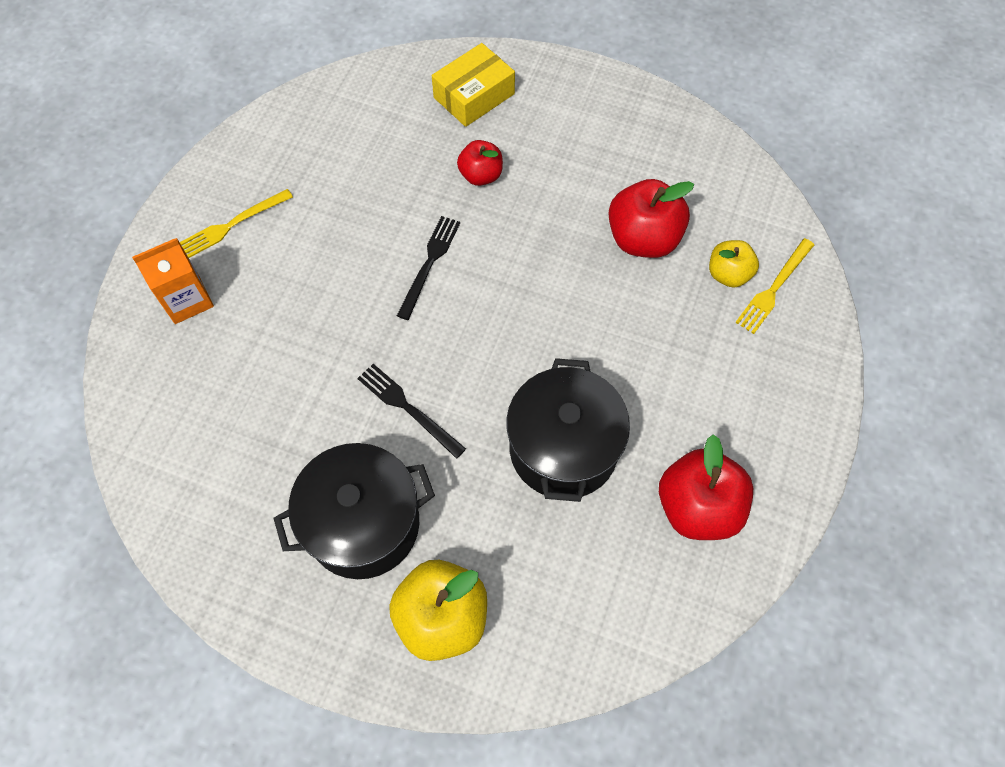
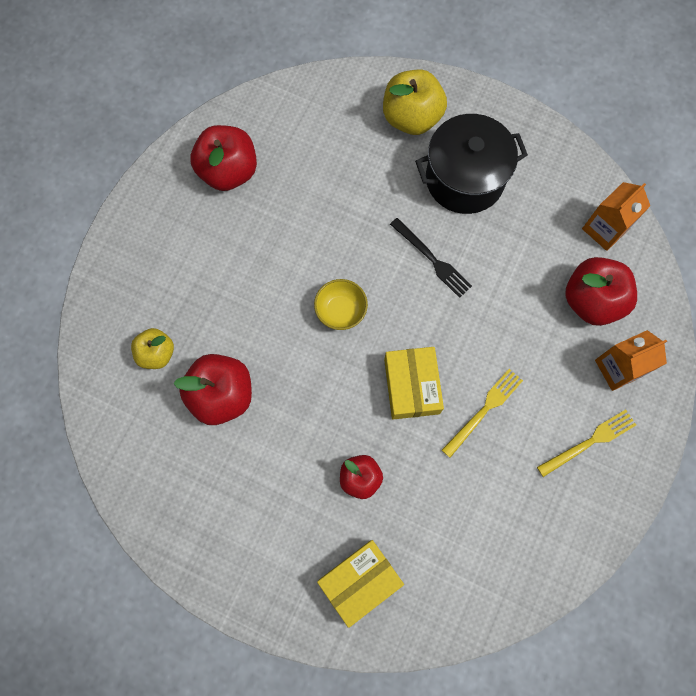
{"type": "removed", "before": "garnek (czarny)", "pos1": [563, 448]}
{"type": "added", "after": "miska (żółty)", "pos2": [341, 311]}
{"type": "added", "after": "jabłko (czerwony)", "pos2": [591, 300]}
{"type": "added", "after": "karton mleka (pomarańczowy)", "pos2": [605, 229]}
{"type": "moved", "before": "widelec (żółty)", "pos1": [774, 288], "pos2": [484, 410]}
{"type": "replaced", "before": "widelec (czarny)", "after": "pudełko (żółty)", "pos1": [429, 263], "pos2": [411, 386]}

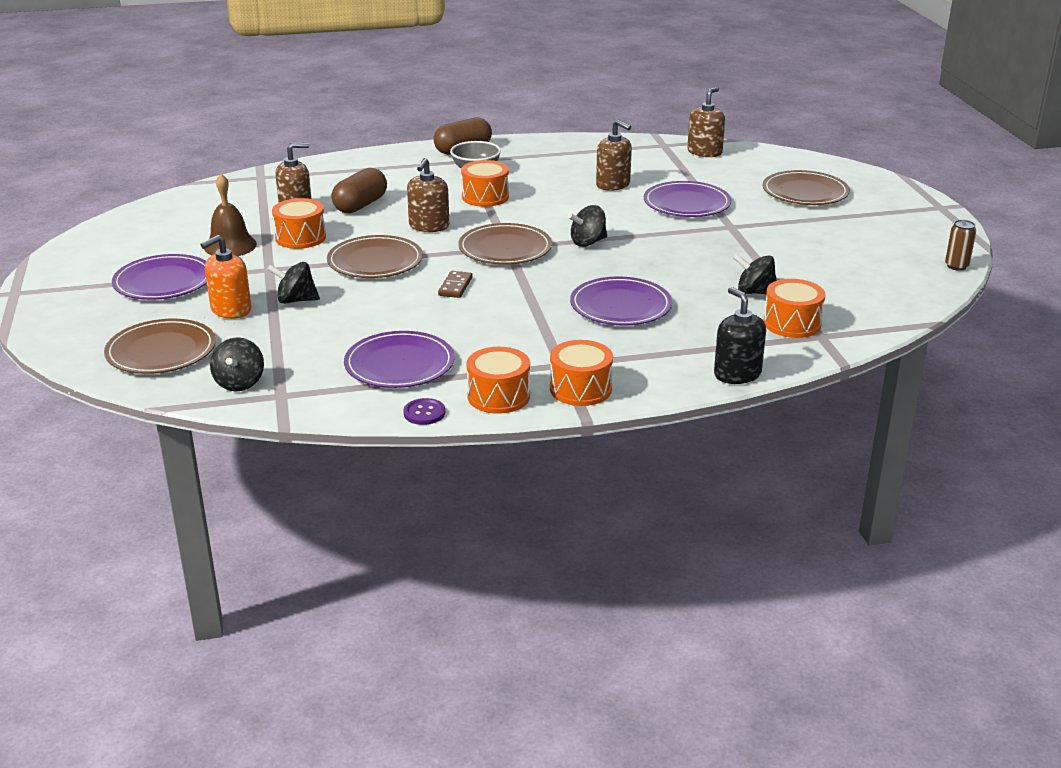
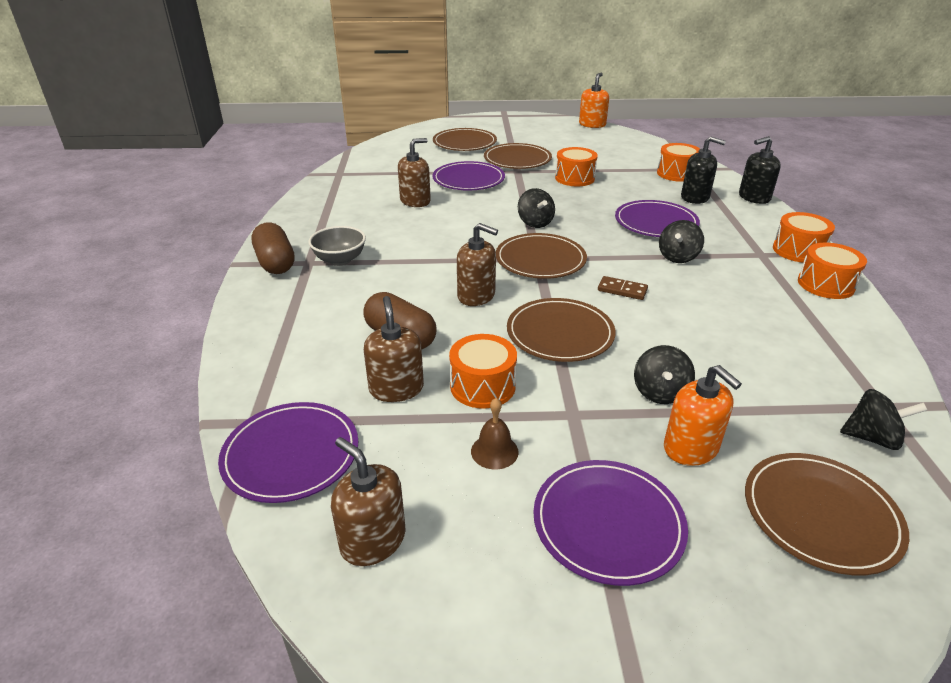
{"type": "removed", "before": "guzik (fioletowy)", "pos1": [424, 413]}
{"type": "added", "after": "talerz (brązowy)", "pos2": [517, 159]}
{"type": "added", "after": "dozownik mydła (czarny)", "pos2": [695, 197]}
{"type": "moved", "before": "talerz (fioletowy)", "pos1": [399, 364], "pos2": [291, 454]}
{"type": "moved", "before": "bęben (pomarańczowy)", "pos1": [485, 197], "pos2": [574, 178]}
{"type": "moved", "before": "dozownik mydła (brązowy)", "pos1": [704, 152], "pos2": [373, 540]}
{"type": "moved", "before": "bączek (czarny)", "pos1": [755, 292], "pos2": [678, 257]}
{"type": "replaced", "before": "puszka (brązowy)", "after": "dozownik mydła (pomarańczowy)", "pos1": [956, 266], "pos2": [592, 124]}
{"type": "resized", "before": "dzwonek (brązowy)", "pos1": [230, 246], "pos2": [494, 451], "scale": 0.64}

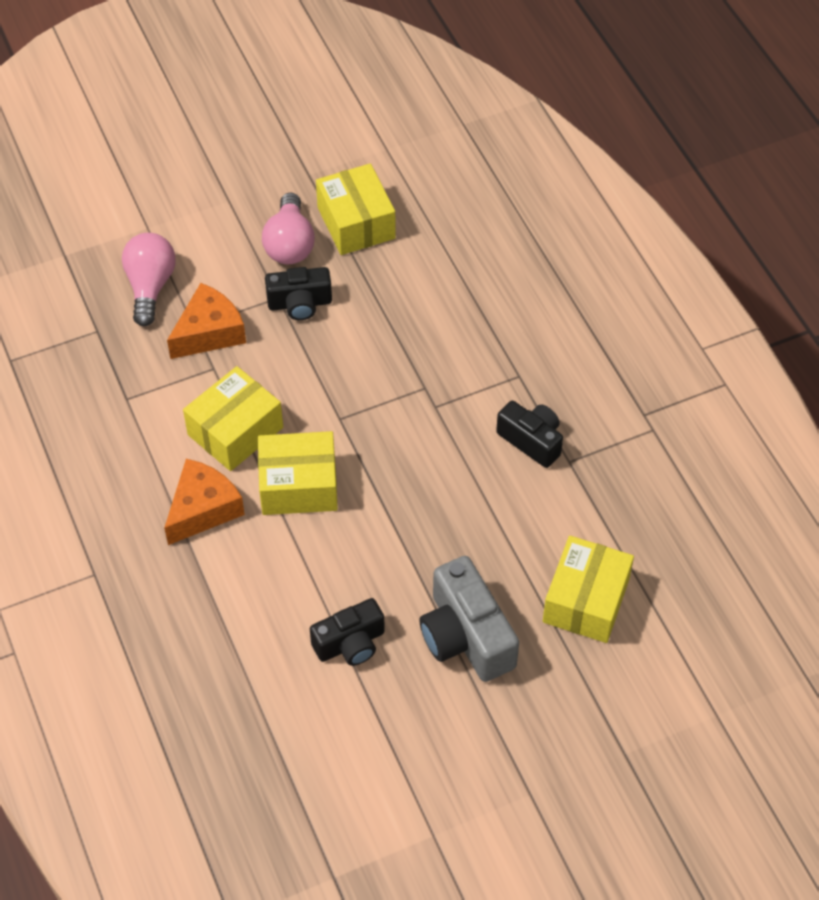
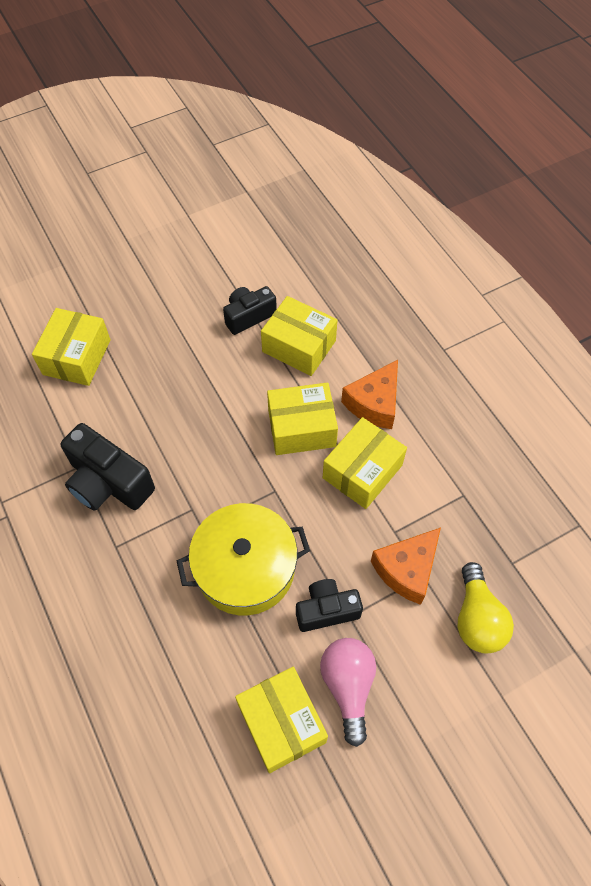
{"type": "removed", "before": "aparat fotograficzny (szary)", "pos1": [466, 636]}
{"type": "added", "after": "garnek (żółty)", "pos2": [245, 568]}
{"type": "added", "after": "pudełko (żółty)", "pos2": [299, 346]}
{"type": "recoloured", "before": "żarówka (różowy)", "after": "żarówka (żółty)", "pos1": [150, 286], "pos2": [477, 618]}
{"type": "resized", "before": "aparat fotograficzny (czarny)", "pos1": [531, 441], "pos2": [108, 482], "scale": 1.55}

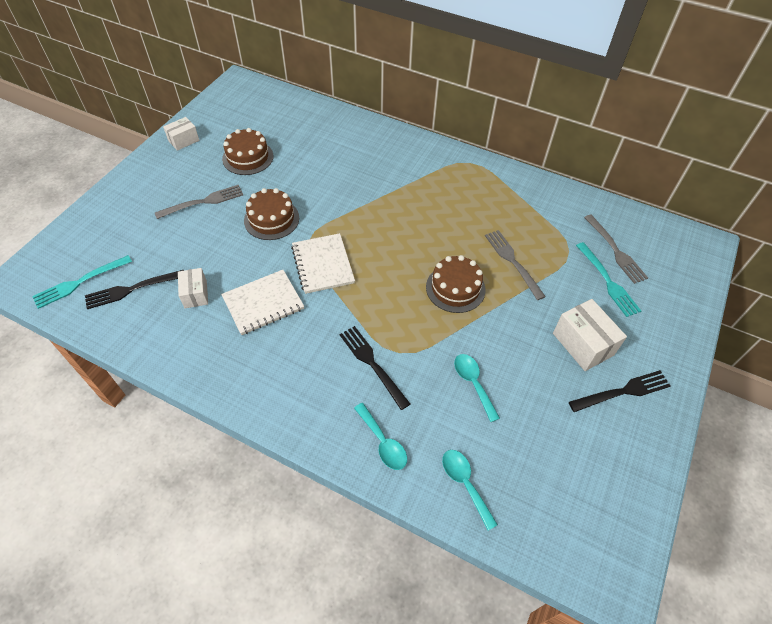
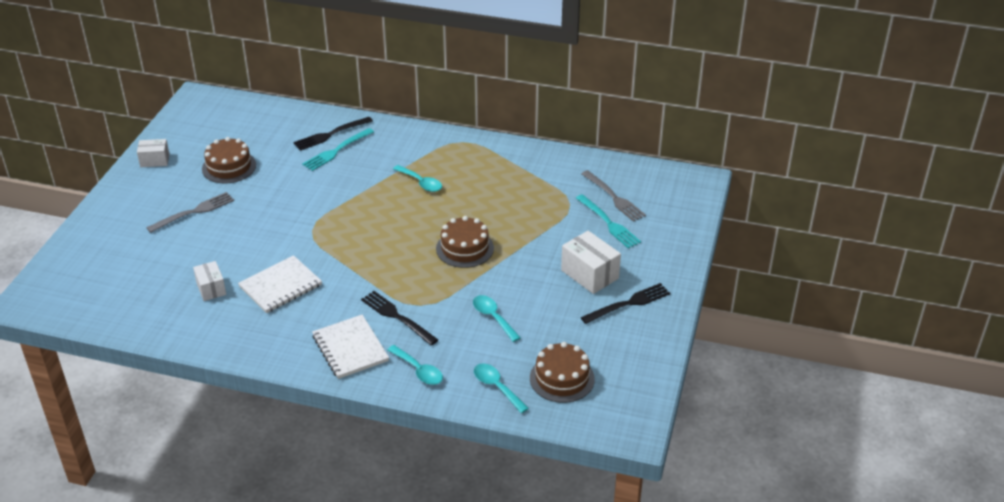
{"type": "removed", "before": "widelec (szary)", "pos1": [512, 262]}
{"type": "added", "after": "łyżka (turkusowy)", "pos2": [421, 183]}
{"type": "moved", "before": "widelec (turkusowy)", "pos1": [80, 282], "pos2": [337, 151]}
{"type": "moved", "before": "widelec (czarny)", "pos1": [132, 289], "pos2": [331, 134]}
{"type": "moved", "before": "tort (brązowy)", "pos1": [271, 219], "pos2": [562, 378]}
{"type": "moved", "before": "zeszyt (biały)", "pos1": [323, 264], "pos2": [350, 348]}
{"type": "turned", "before": "pudełko (biały)", "pos1": [183, 140], "pos2": [155, 160], "turn": 45}

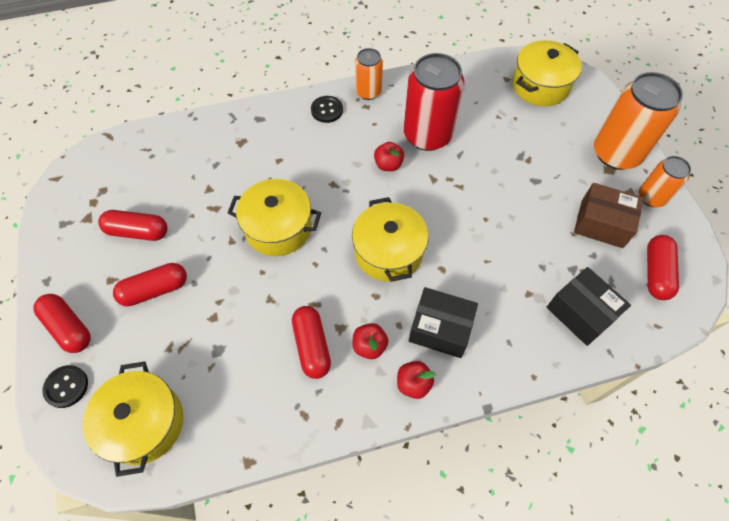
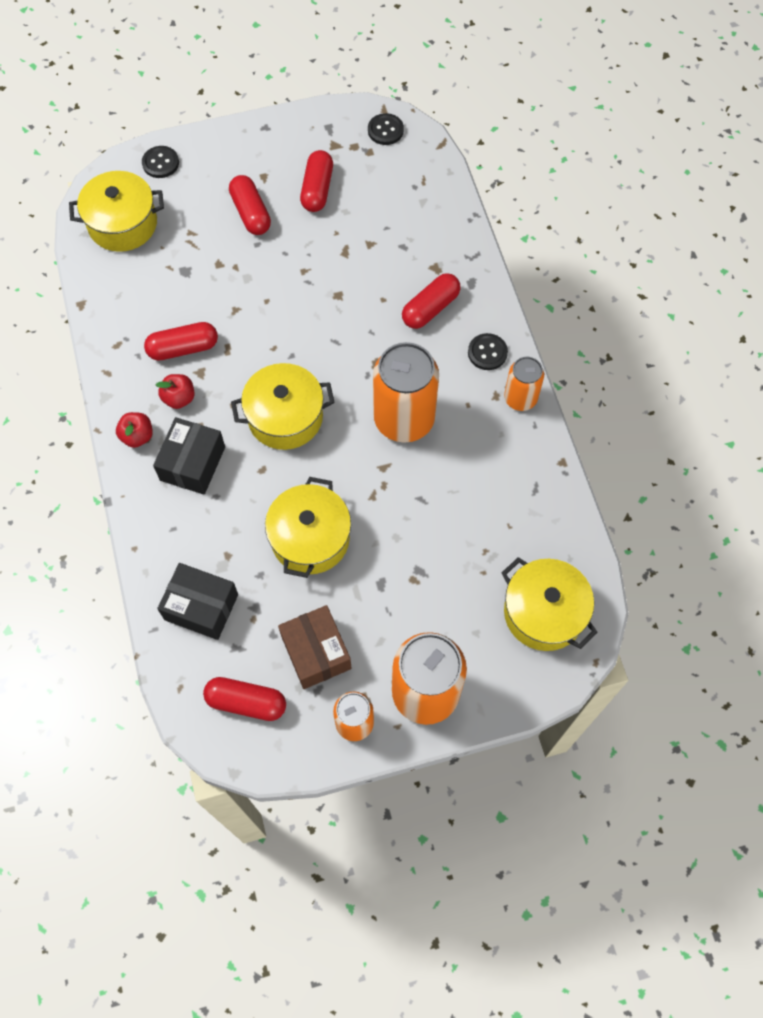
{"type": "removed", "before": "puszka (czerwony)", "pos1": [427, 135]}
{"type": "added", "after": "guzik (czarny)", "pos2": [385, 130]}
{"type": "moved", "before": "kapsułka (czerwony)", "pos1": [68, 327], "pos2": [430, 308]}
{"type": "moved", "before": "garnek (żółty)", "pos1": [278, 228], "pos2": [310, 538]}
{"type": "replaced", "before": "jabłko (czerwony)", "after": "puszka (pomarańczowy)", "pos1": [388, 165], "pos2": [404, 419]}
{"type": "turned", "before": "pudełko (czarny)", "pos1": [581, 312], "pos2": [201, 607], "turn": 60}
{"type": "turned", "before": "pudełko (brązowy)", "pos1": [601, 223], "pos2": [316, 652], "turn": -45}

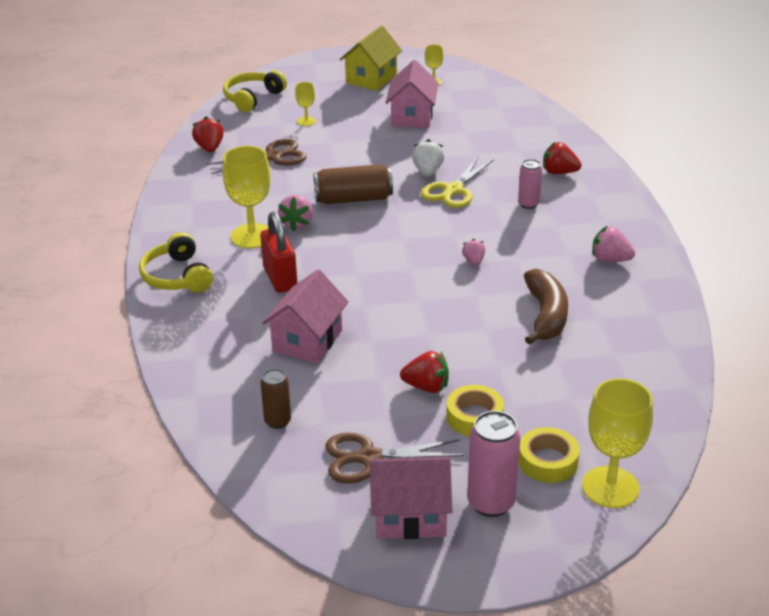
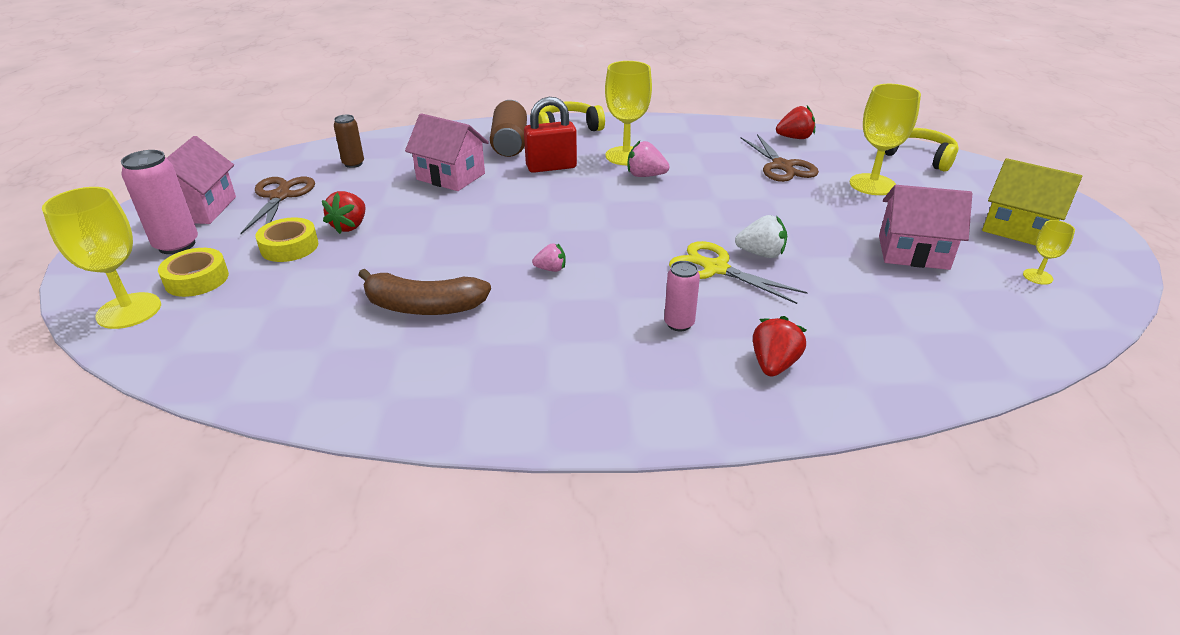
{"type": "removed", "before": "truskawka (różowy)", "pos1": [610, 259]}
{"type": "moved", "before": "puszka (brązowy)", "pos1": [353, 199], "pos2": [510, 143]}
{"type": "resized", "before": "kielich (żółty)", "pos1": [306, 121], "pos2": [872, 184], "scale": 2.01}

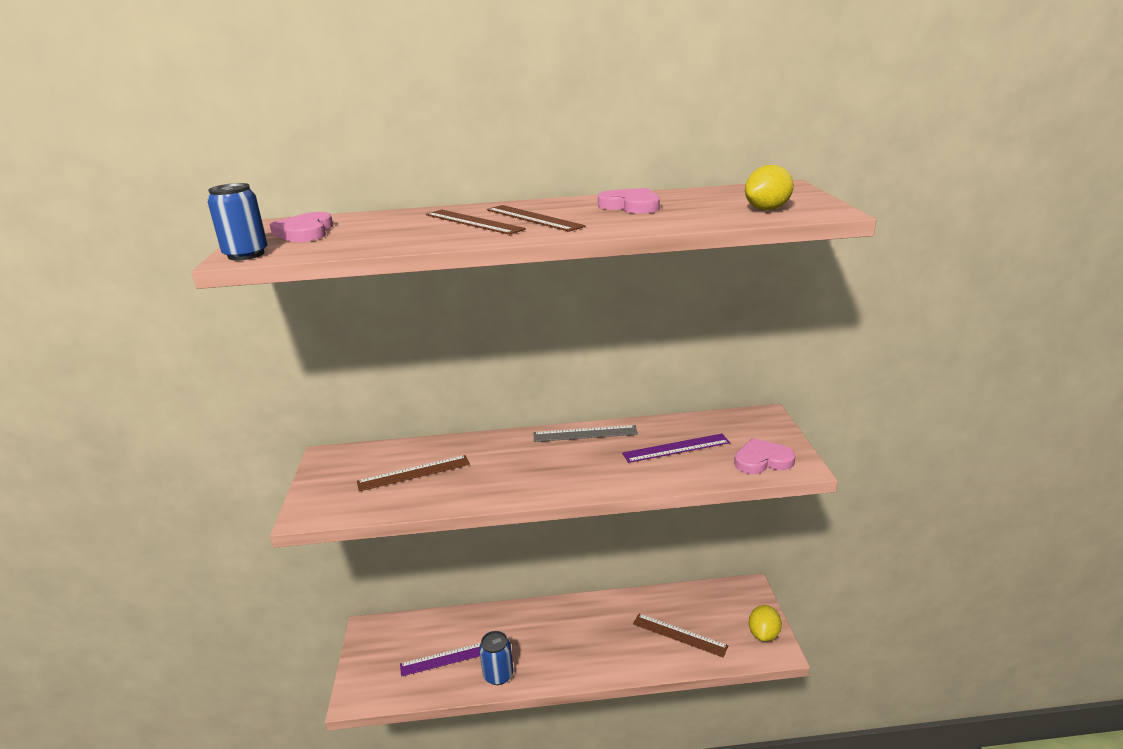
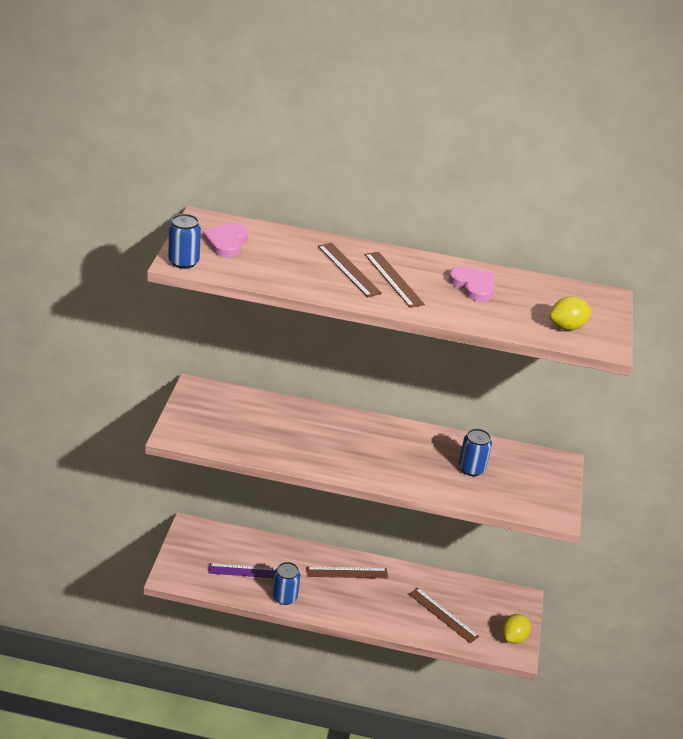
{"type": "removed", "before": "linijka (szary)", "pos1": [585, 433]}
{"type": "removed", "before": "serce (różowy)", "pos1": [762, 460]}
{"type": "moved", "before": "linijka (brązowy)", "pos1": [413, 473], "pos2": [347, 572]}
{"type": "replaced", "before": "linijka (fioletowy)", "after": "puszka (niebieski)", "pos1": [676, 448], "pos2": [471, 468]}

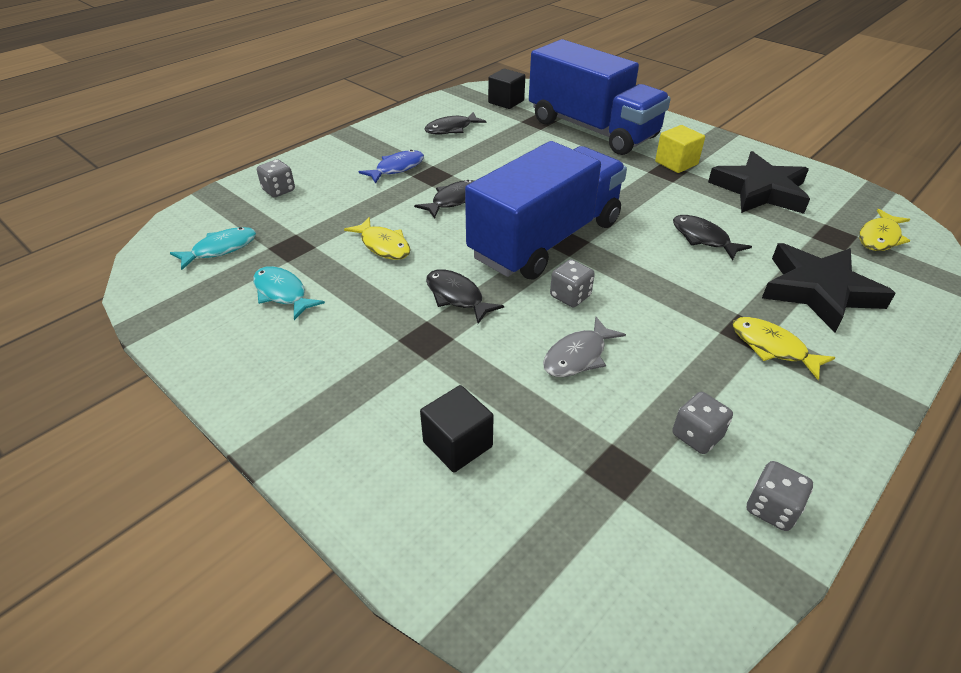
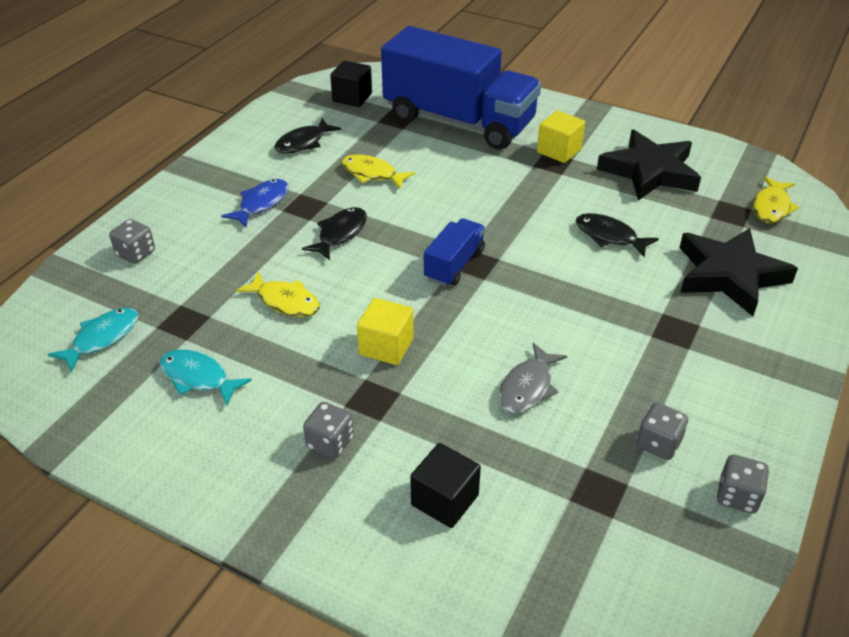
{"type": "moved", "before": "kostka do gry (szary)", "pos1": [570, 296], "pos2": [330, 442]}
{"type": "moved", "before": "ryba (żółty)", "pos1": [772, 347], "pos2": [372, 174]}
{"type": "replaced", "before": "ryba (czarny)", "after": "sześcian (żółty)", "pos1": [456, 297], "pos2": [386, 346]}
{"type": "resized", "before": "ciężarówka (niebieski)", "pos1": [546, 239], "pos2": [454, 264], "scale": 0.44}

